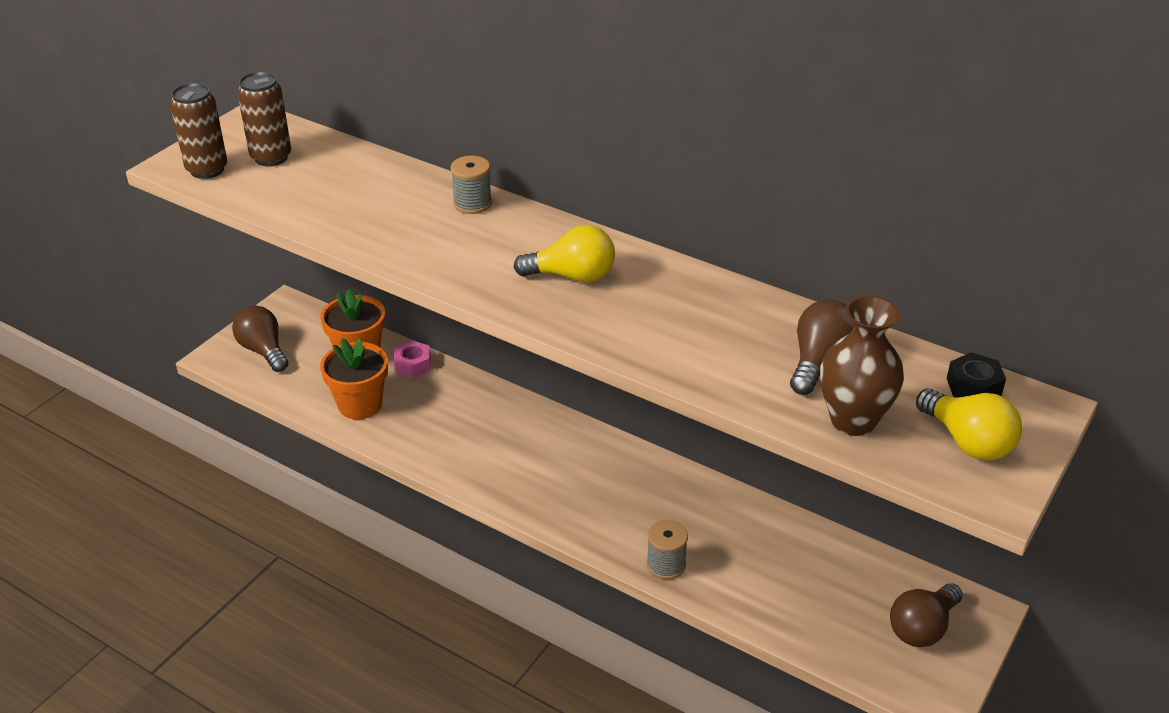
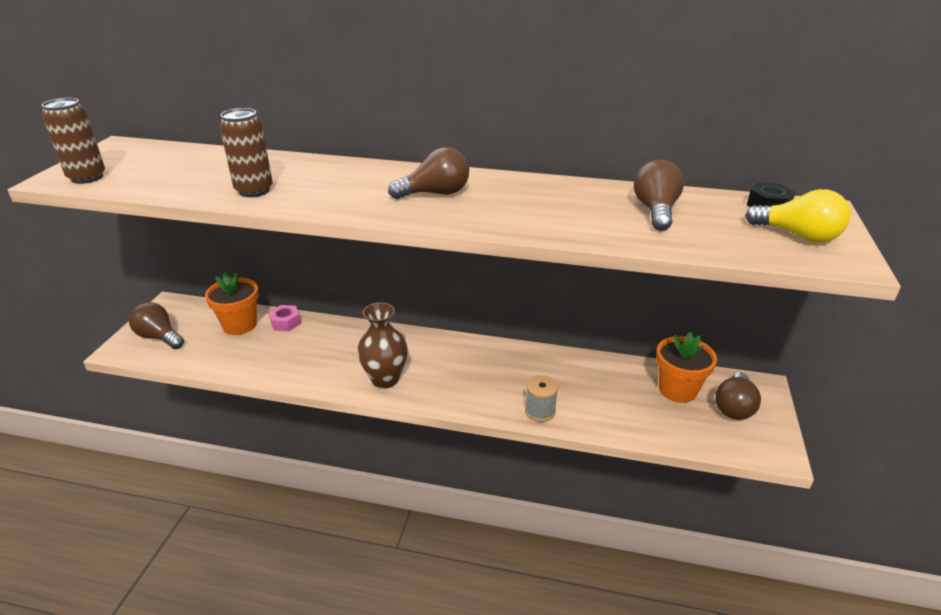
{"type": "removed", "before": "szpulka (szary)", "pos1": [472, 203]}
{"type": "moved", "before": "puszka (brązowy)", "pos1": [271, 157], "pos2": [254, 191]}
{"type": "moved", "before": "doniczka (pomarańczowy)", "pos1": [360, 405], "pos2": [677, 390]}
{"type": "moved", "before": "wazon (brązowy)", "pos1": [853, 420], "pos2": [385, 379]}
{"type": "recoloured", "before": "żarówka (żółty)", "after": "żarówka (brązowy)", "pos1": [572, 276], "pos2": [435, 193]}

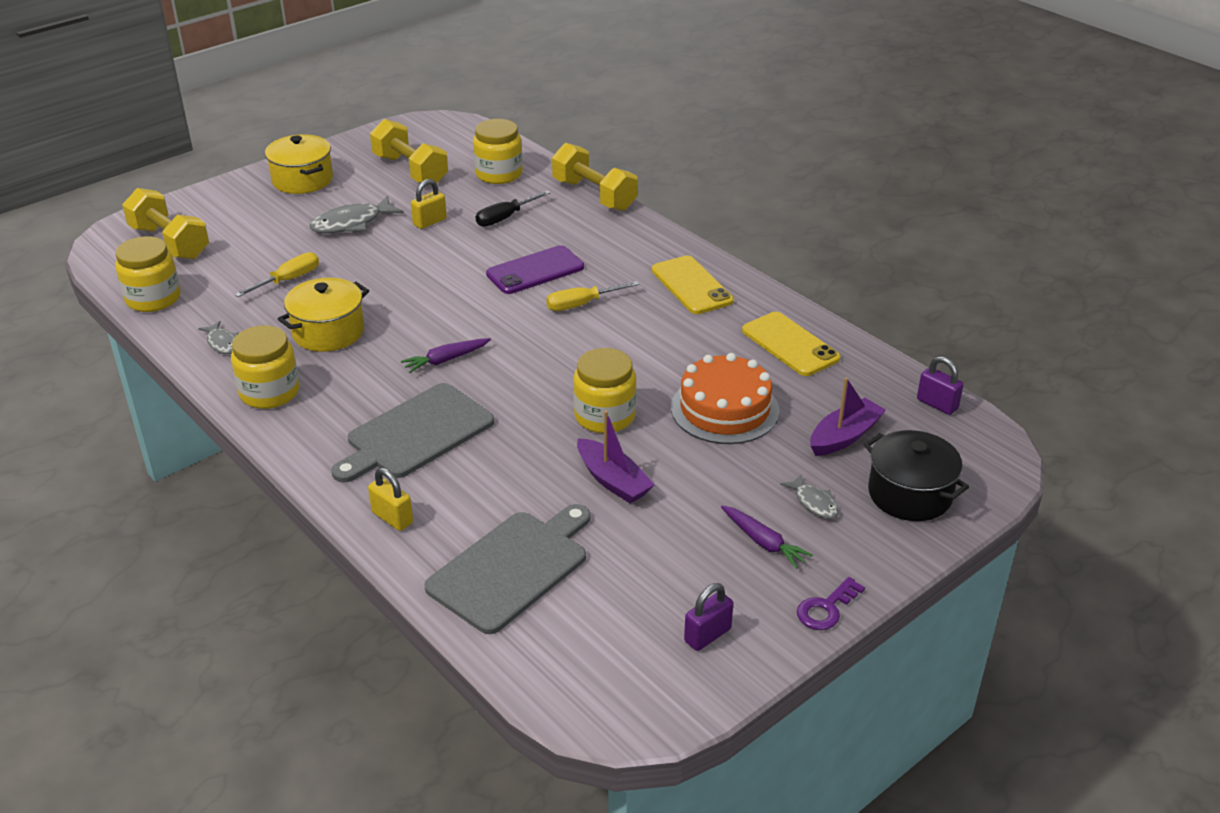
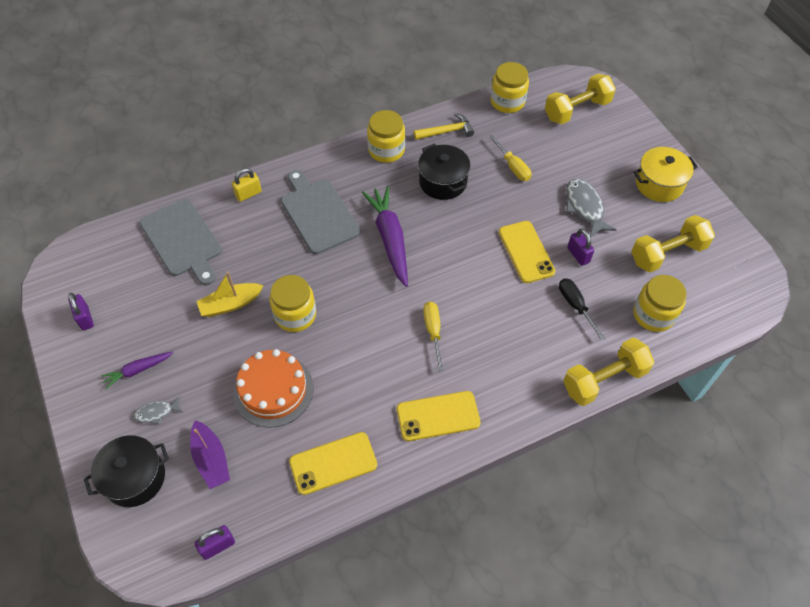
{"type": "removed", "before": "telefon (fioletowy)", "pos1": [535, 271]}
{"type": "removed", "before": "klucz (fioletowy)", "pos1": [826, 608]}
{"type": "added", "after": "telefon (żółty)", "pos2": [526, 252]}
{"type": "replaced", "before": "ryba (szary)", "after": "młotek (żółty)", "pos1": [222, 343], "pos2": [446, 131]}
{"type": "recoloured", "before": "garnek (żółty)", "after": "garnek (czarny)", "pos1": [328, 332], "pos2": [443, 182]}
{"type": "recoloured", "before": "kłódka (żółty)", "after": "kłódka (fioletowy)", "pos1": [430, 222], "pos2": [578, 255]}
{"type": "recoloured", "before": "łódka (fioletowy)", "after": "łódka (żółty)", "pos1": [612, 480], "pos2": [231, 304]}
{"type": "resized", "before": "marchewka (fioletowy)", "pos1": [446, 360], "pos2": [390, 239], "scale": 1.92}

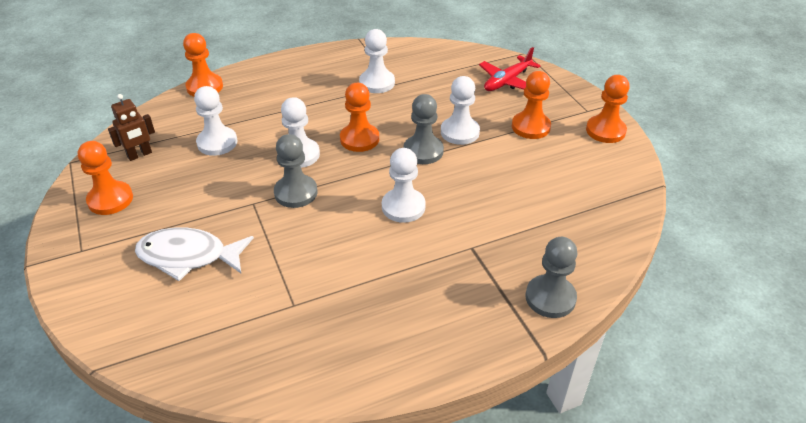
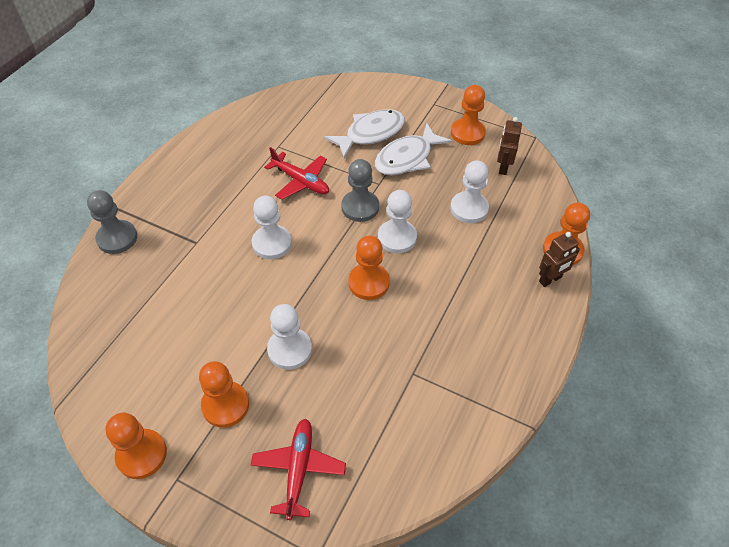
{"type": "removed", "before": "pionek (biały)", "pos1": [377, 83]}
{"type": "removed", "before": "pionek (szary)", "pos1": [423, 151]}
{"type": "added", "after": "samolot (czerwony)", "pos2": [301, 181]}
{"type": "added", "after": "ryba (biały)", "pos2": [407, 158]}
{"type": "added", "after": "robot (brązowy)", "pos2": [550, 279]}

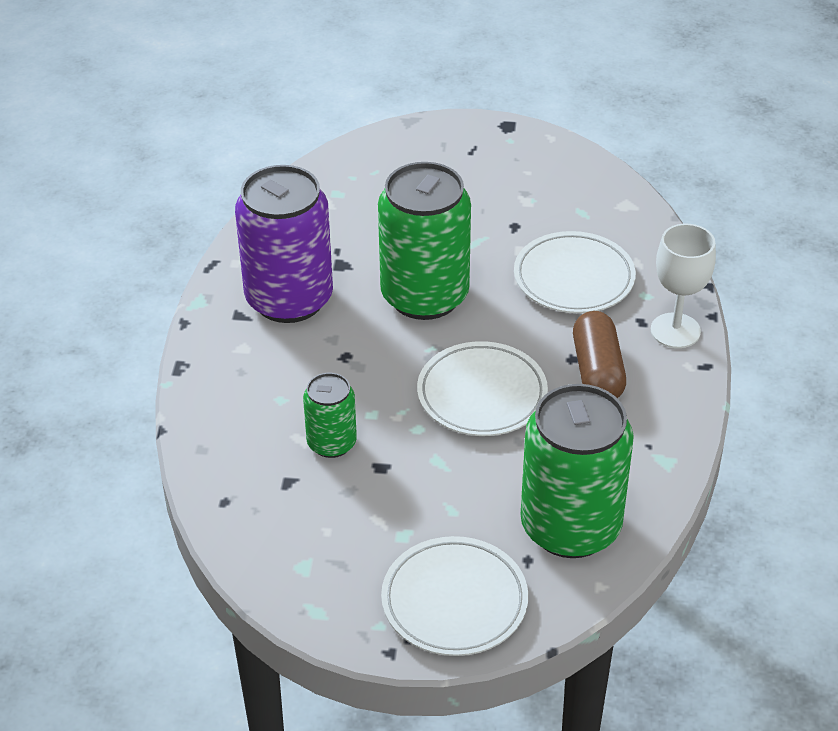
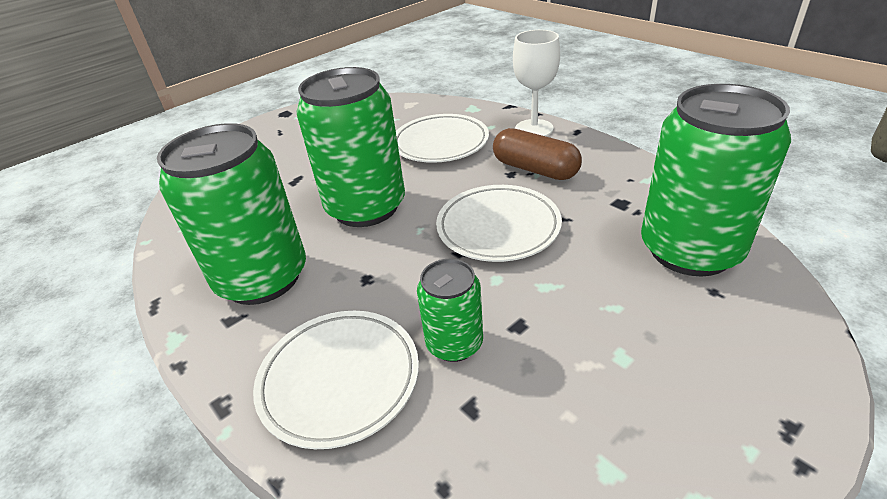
{"type": "moved", "before": "talerz (biały)", "pos1": [454, 601], "pos2": [339, 380]}
{"type": "recoloured", "before": "puszka (fioletowy)", "after": "puszka (zielony)", "pos1": [289, 299], "pos2": [262, 278]}

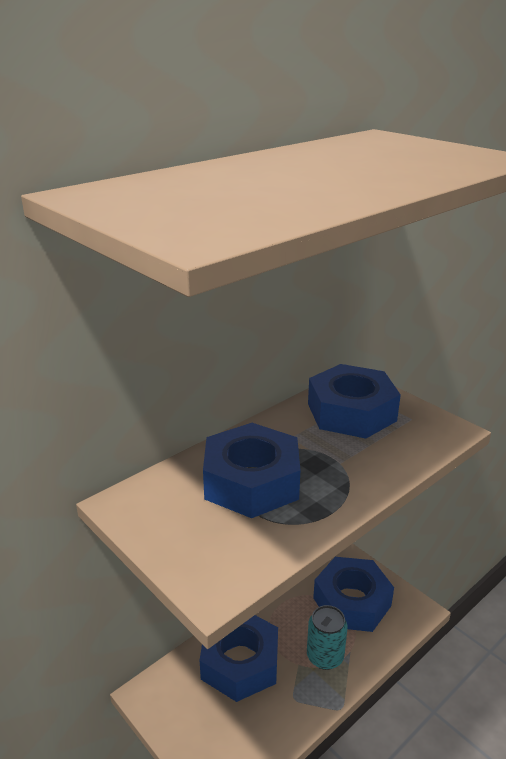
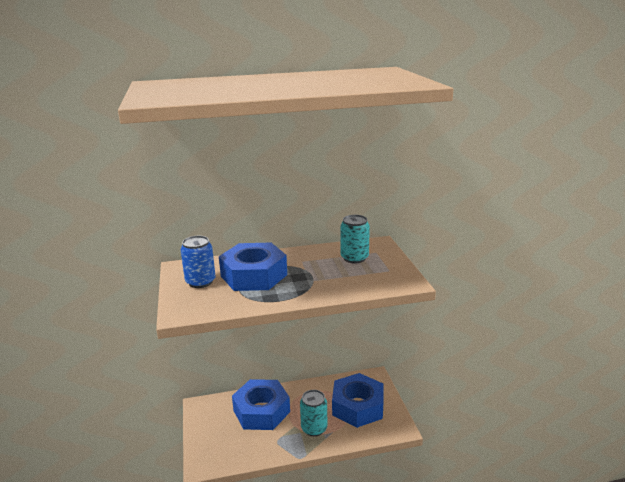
{"type": "added", "after": "puszka (niebieski)", "pos2": [200, 282]}
{"type": "replaced", "before": "nakrętka (niebieski)", "after": "puszka (turkusowy)", "pos1": [351, 412], "pos2": [354, 258]}

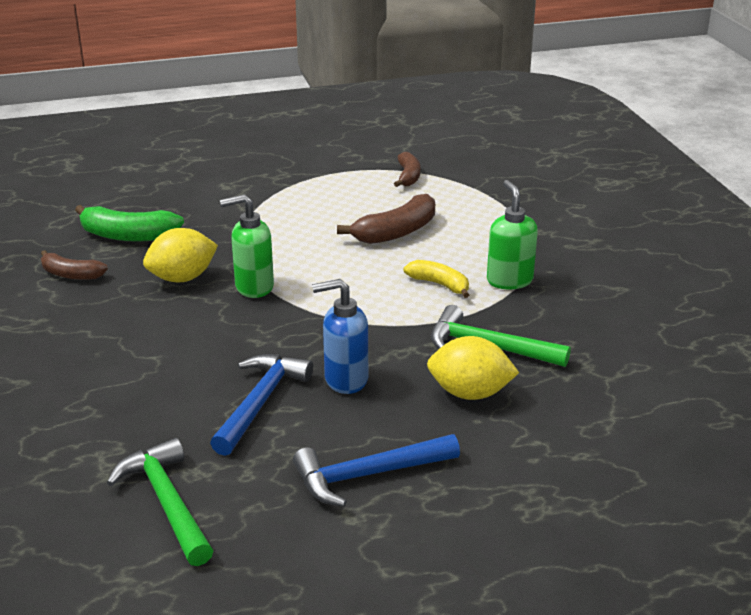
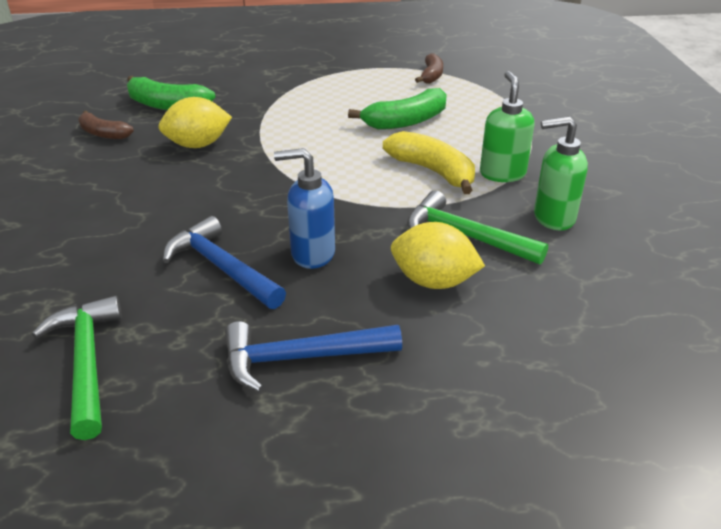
{"type": "moved", "before": "dozownik mydła (zielony)", "pos1": [253, 287], "pos2": [553, 218]}
{"type": "recoloured", "before": "banan (brązowy)", "after": "banan (zielony)", "pos1": [396, 232], "pos2": [406, 121]}
{"type": "turned", "before": "młotek (niebieski)", "pos1": [260, 402], "pos2": [221, 267], "turn": -75}
{"type": "resized", "before": "banan (żółty)", "pos1": [439, 284], "pos2": [433, 171], "scale": 1.56}

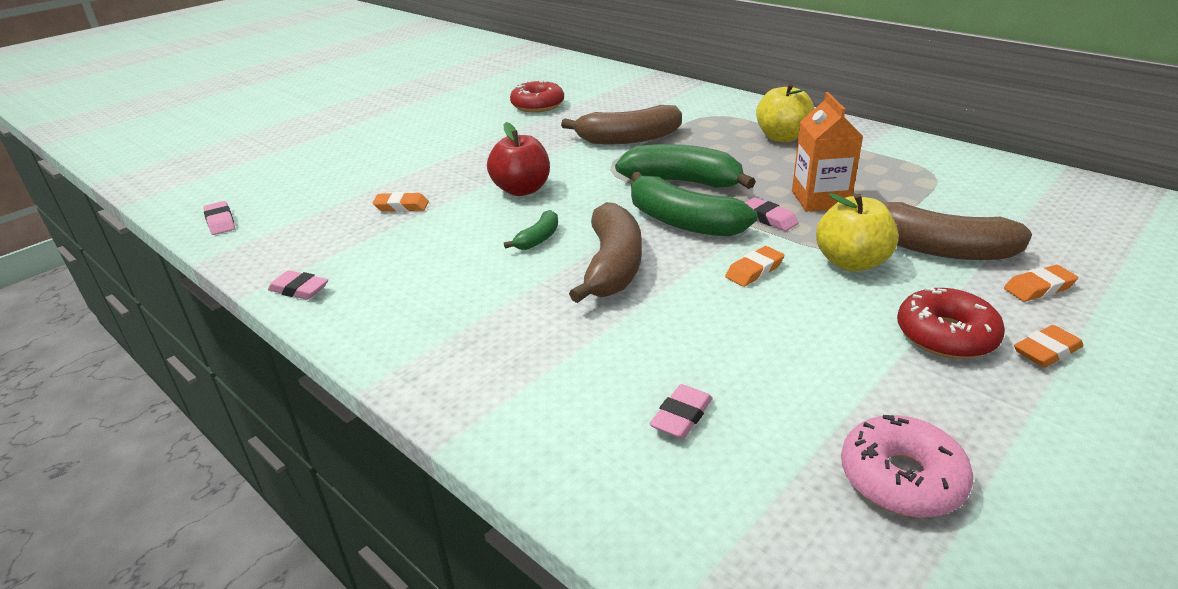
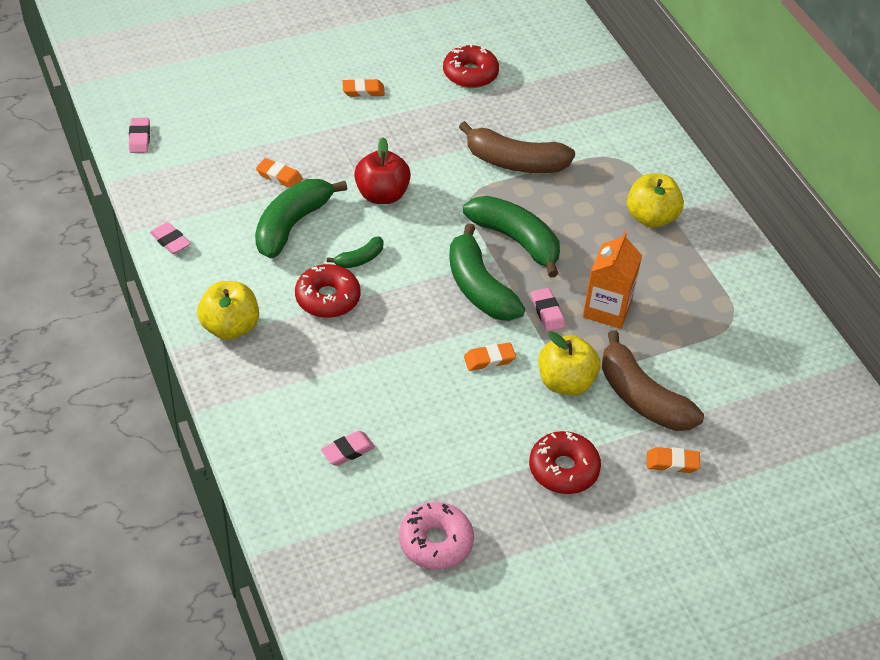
{"type": "removed", "before": "banan (brązowy)", "pos1": [612, 266]}
{"type": "added", "after": "jabłko (żółty)", "pos2": [230, 327]}
{"type": "added", "after": "banan (zielony)", "pos2": [292, 225]}
{"type": "added", "after": "donut (czerwony)", "pos2": [327, 298]}
{"type": "moved", "before": "gumka do mazania (pomarańczowy)", "pos1": [1046, 351], "pos2": [363, 91]}

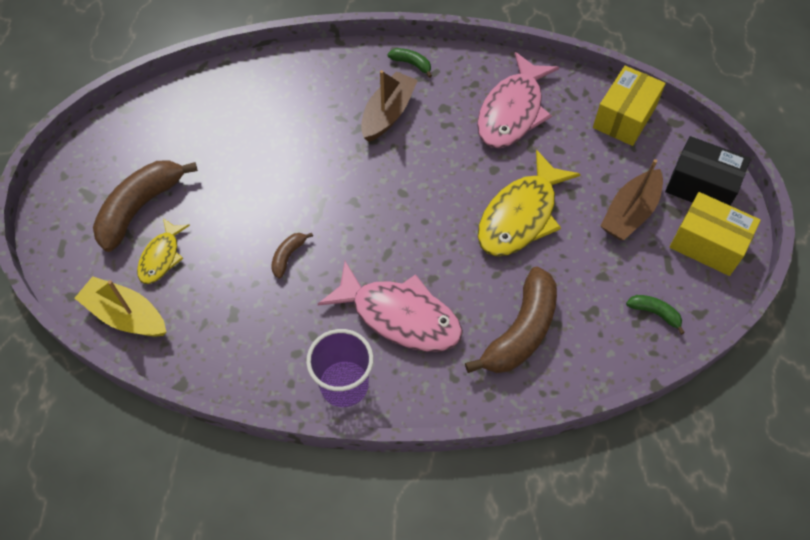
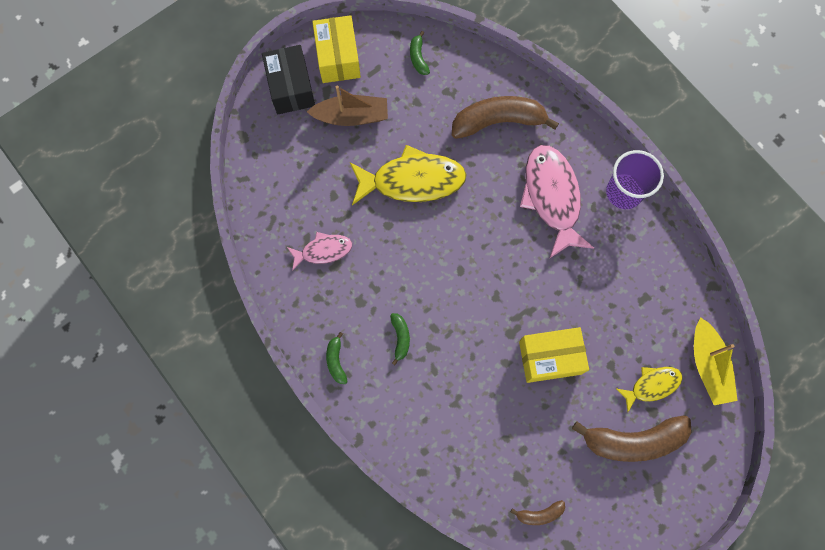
{"type": "moved", "before": "banan (brązowy)", "pos1": [288, 256], "pos2": [539, 514]}
{"type": "moved", "before": "pudełko (żółty)", "pos1": [624, 117], "pos2": [550, 357]}
{"type": "replaced", "before": "łódka (brązowy)", "after": "banan (zielony)", "pos1": [388, 114], "pos2": [400, 338]}
{"type": "resized", "before": "ryba (różowy)", "pos1": [512, 111], "pos2": [323, 251], "scale": 0.55}

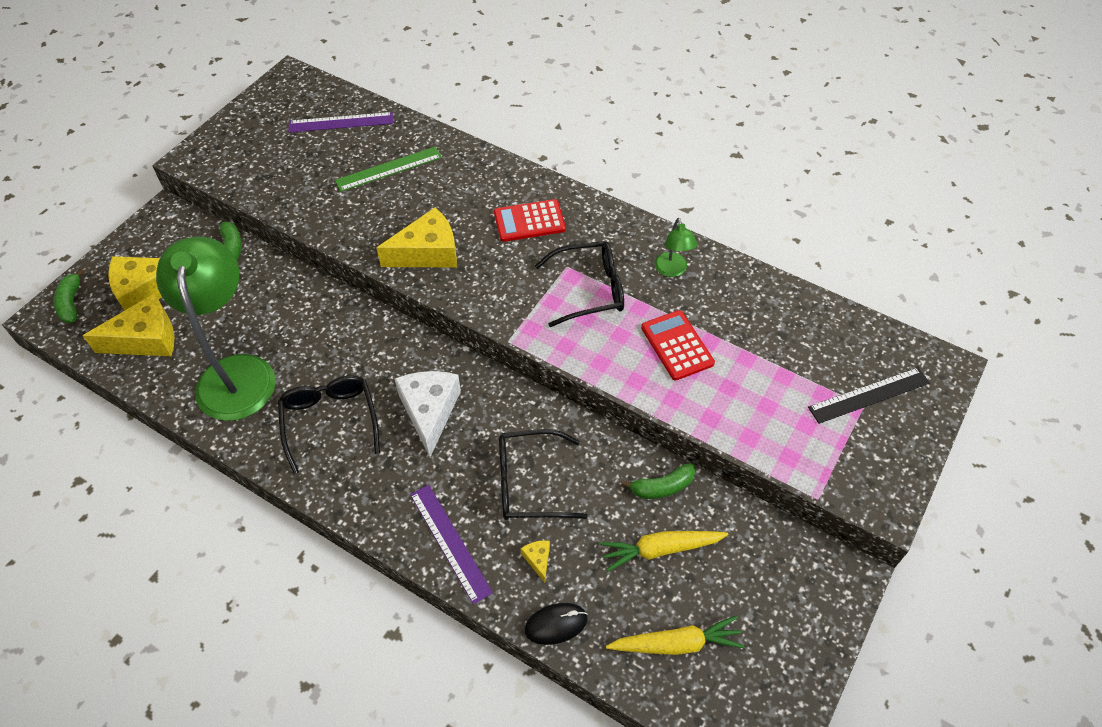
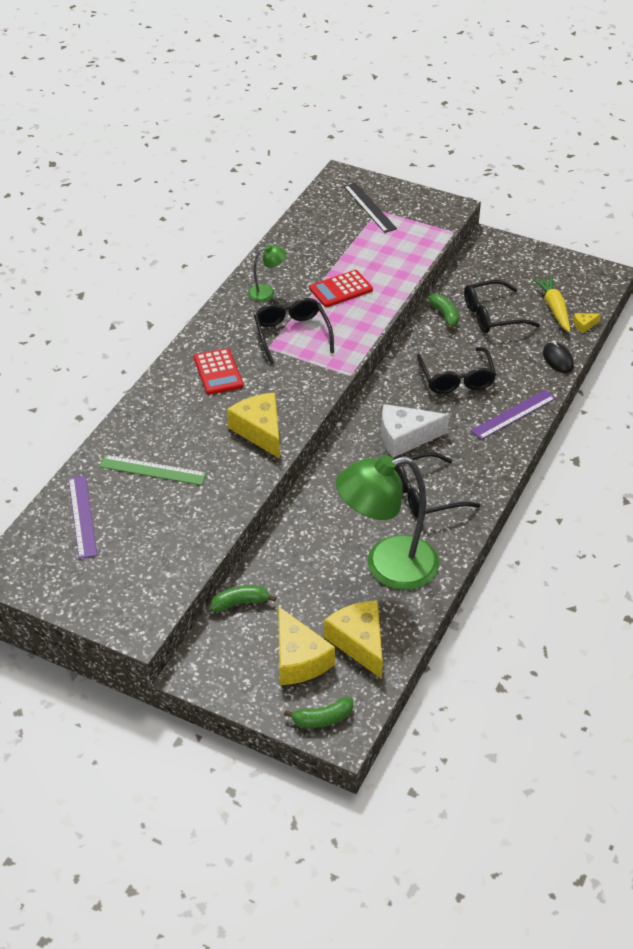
{"type": "moved", "before": "ser (żółty)", "pos1": [538, 559], "pos2": [584, 325]}
{"type": "replaced", "before": "marchewka (żółty)", "after": "okulary (czarny)", "pos1": [660, 549], "pos2": [492, 315]}
{"type": "turned", "before": "linijka (zielony)", "pos1": [389, 169], "pos2": [152, 470], "turn": -45}

